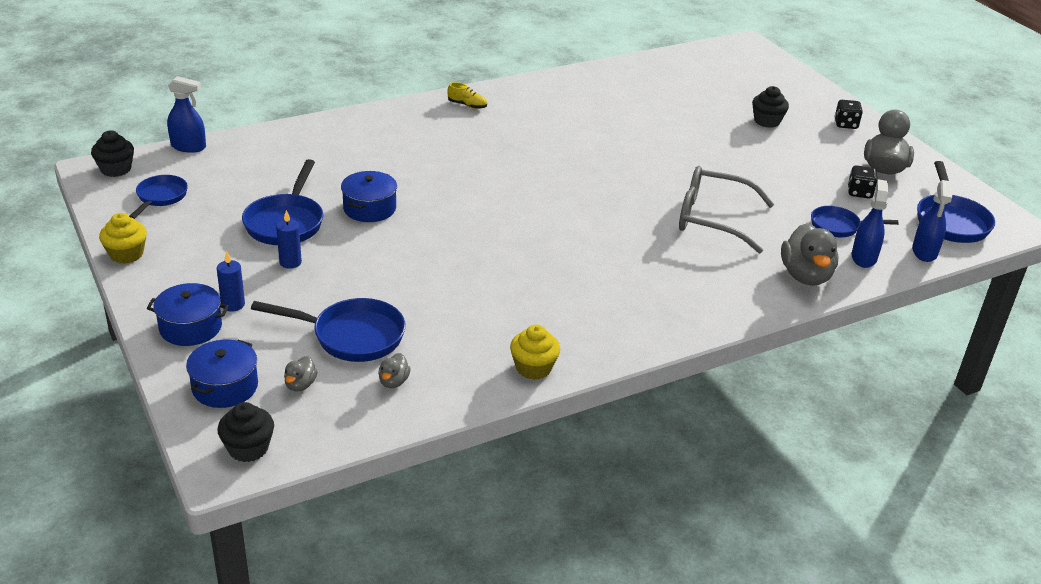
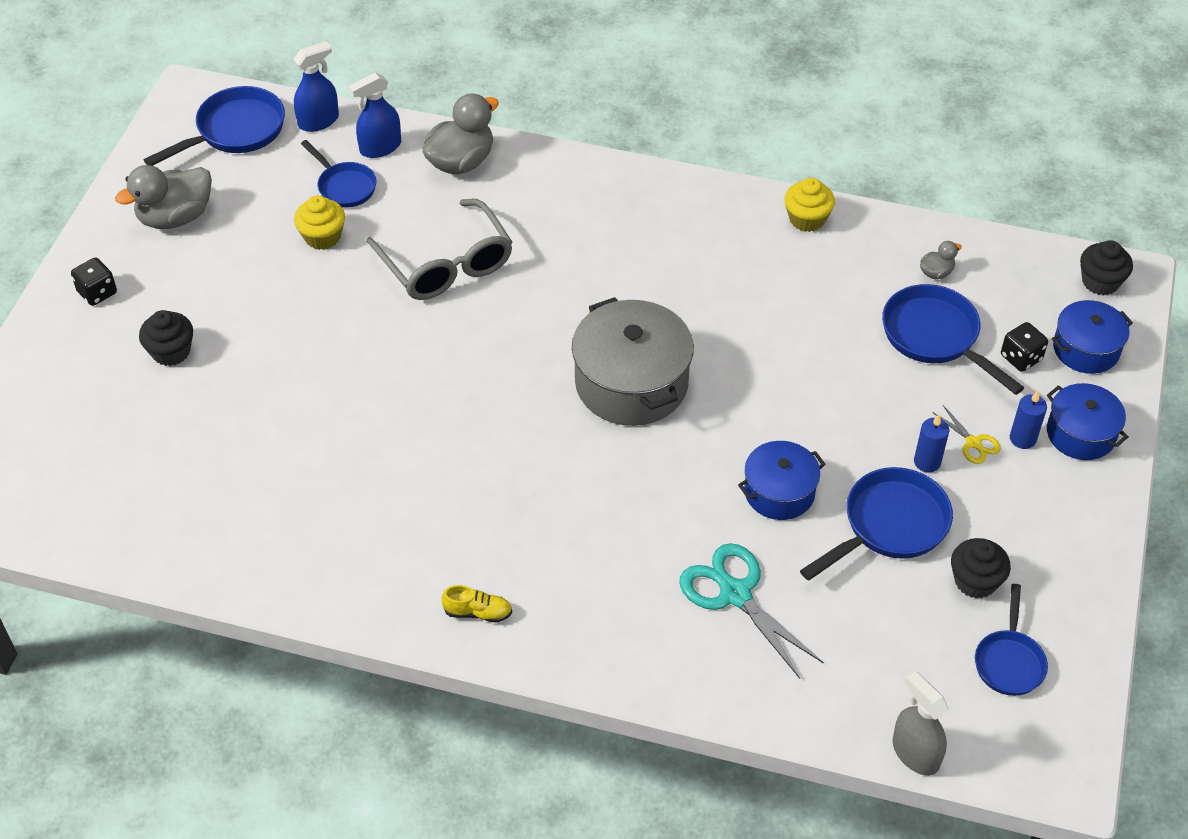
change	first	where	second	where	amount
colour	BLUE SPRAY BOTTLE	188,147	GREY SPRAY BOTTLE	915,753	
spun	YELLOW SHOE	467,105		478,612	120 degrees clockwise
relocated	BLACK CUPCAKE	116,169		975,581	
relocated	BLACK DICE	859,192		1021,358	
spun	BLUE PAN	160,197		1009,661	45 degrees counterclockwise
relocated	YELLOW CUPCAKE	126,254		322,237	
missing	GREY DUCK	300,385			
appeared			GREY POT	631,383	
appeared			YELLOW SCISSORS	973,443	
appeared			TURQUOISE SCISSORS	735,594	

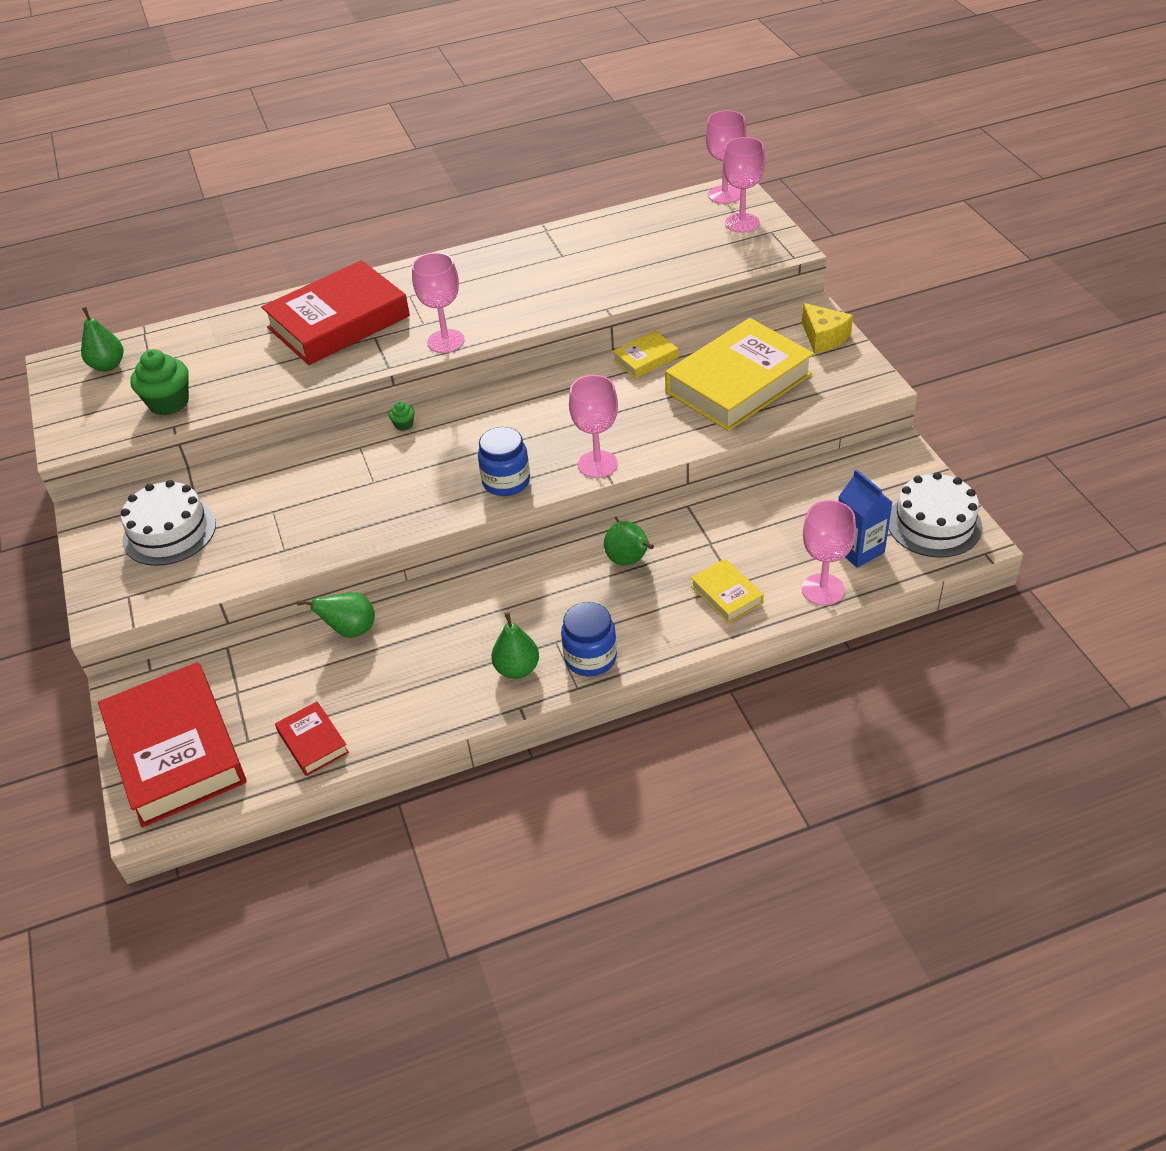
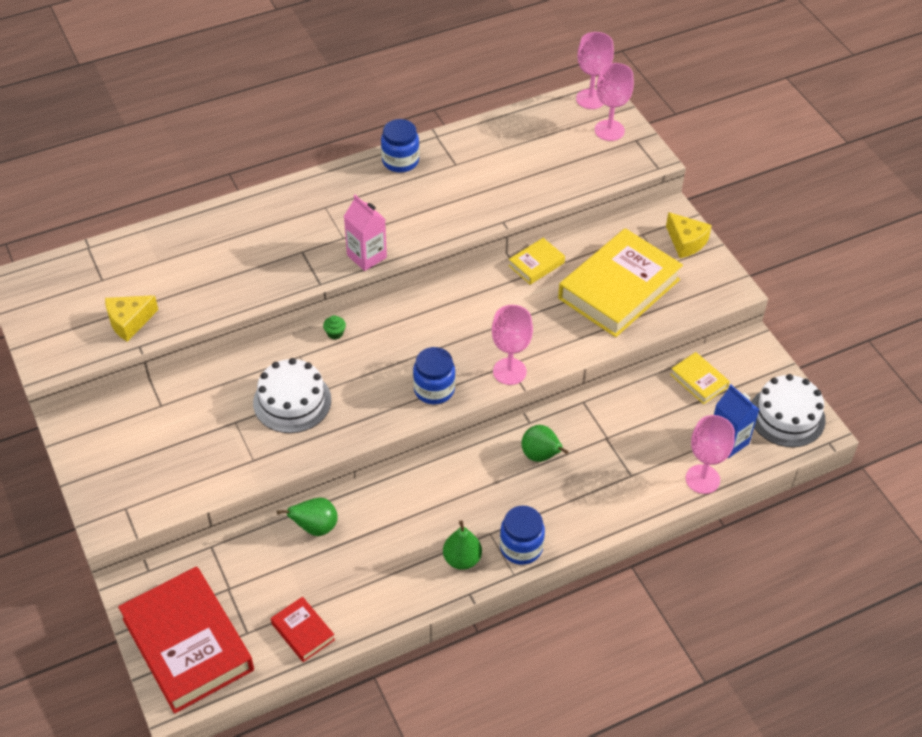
change	first	where	second	where	amount
exchanged	PINK GOBLET	446,341	PINK CARTON	366,256	
missing	RED BOOK	339,322			
missing	GREEN PEAR	108,365			
exchanged	GREEN CUPCAKE	169,402	YELLOW CHEESE	129,322	
relocated	WHITE CAKE	169,532		292,401	
relocated	YELLOW BOOK	726,595		699,381	
appeared			BLUE JAR	400,161	

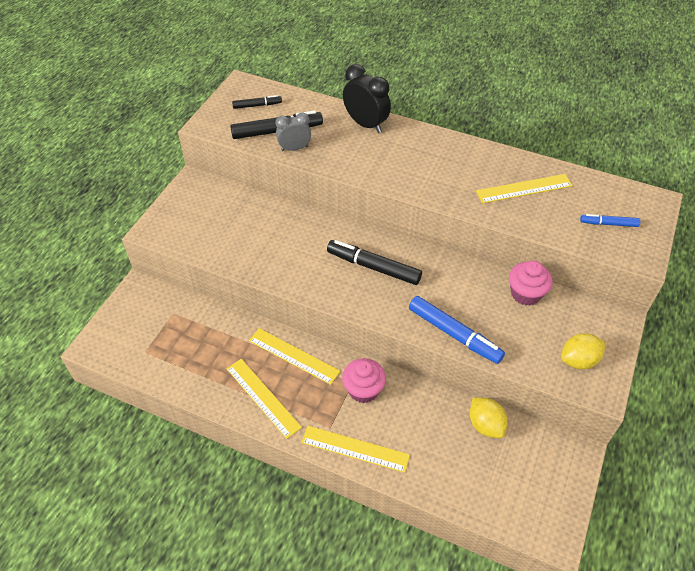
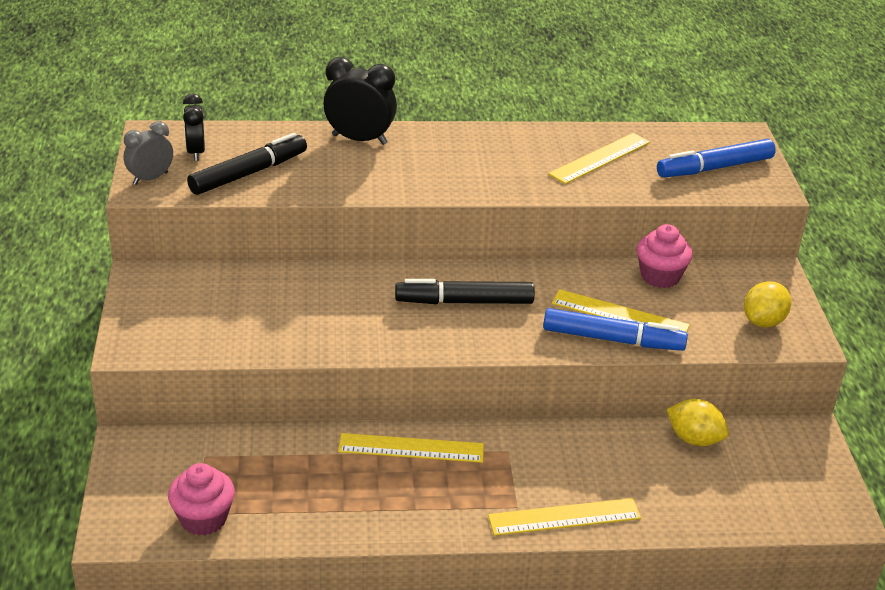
change	first	where	second	where	amount
exchanged	BLACK MARKER	257,105	BLACK CLOCK	196,152	
relocated	GREY CLOCK	294,148		150,178	
size	BLUE MARKER	608,224		714,168	x1.80
relocated	PINK CUPCAKE	363,390		203,519	
relocated	YELLOW RULER	263,397		620,315	

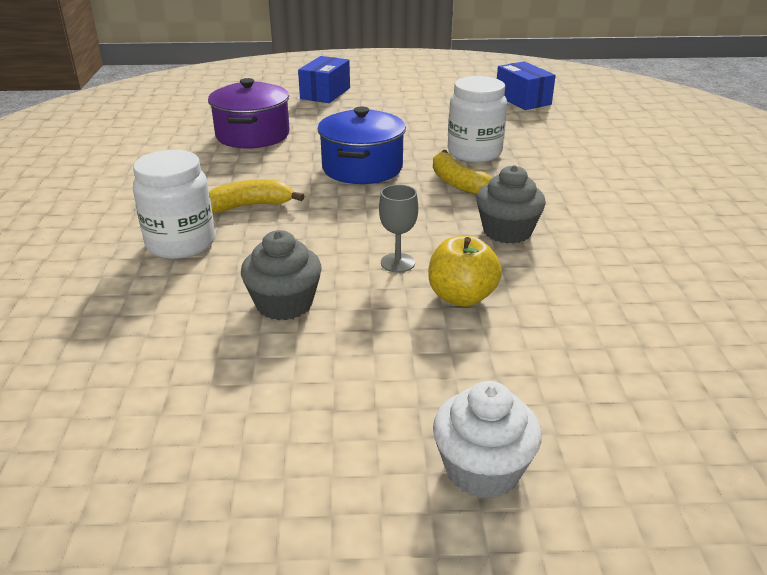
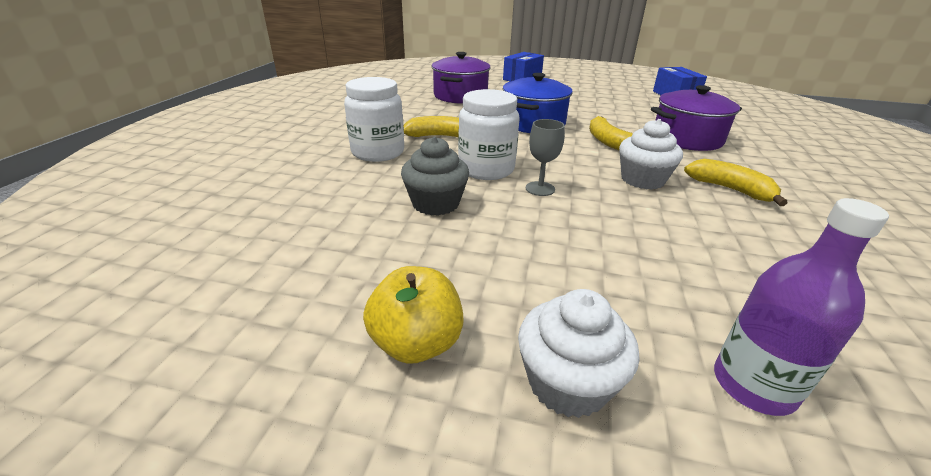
change	first	where	second	where	amount
relocated	WHITE JAR	474,153		486,169	
colour	GREY CUPCAKE	507,231	WHITE CUPCAKE	642,180	
relocated	YELLOW APPLE	461,297		416,343	
appeared			PURPLE POT	686,139	
appeared			YELLOW BANANA	730,189	
appeared			PURPLE BOTTLE	753,385	

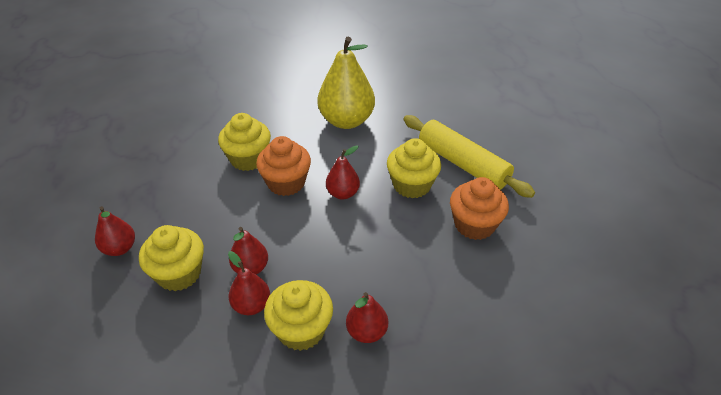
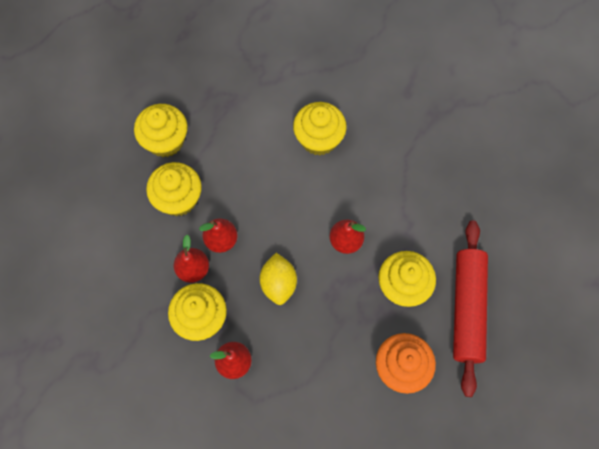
change	first	where	second	where	amount
missing	YELLOW PEAR	346,121			
colour	YELLOW ROLLING PIN	462,164	RED ROLLING PIN	467,309	
missing	ORANGE CUPCAKE	286,183			
exchanged	RED PEAR	120,248	YELLOW CUPCAKE	165,141	
appeared			YELLOW LEMON	278,284	

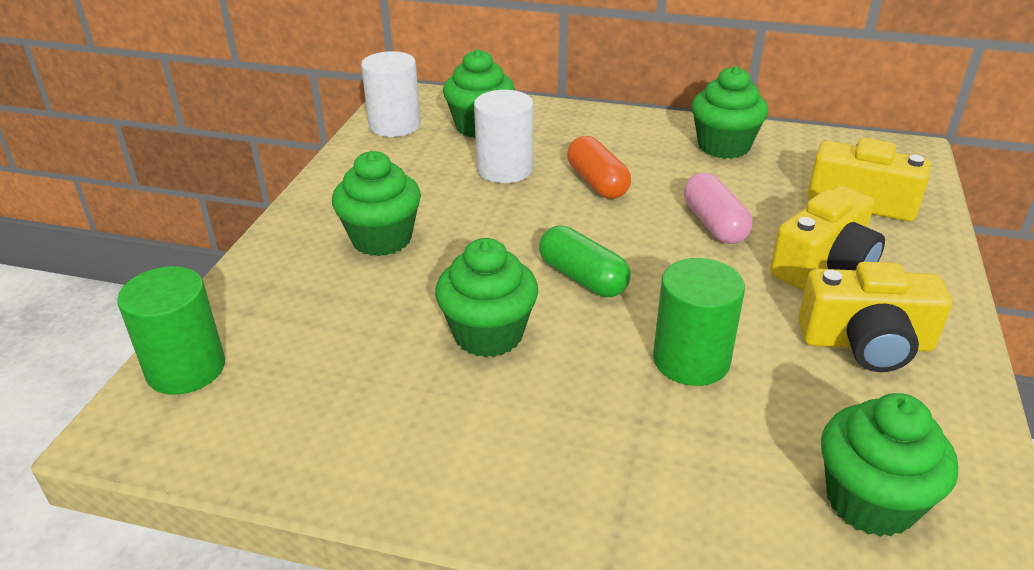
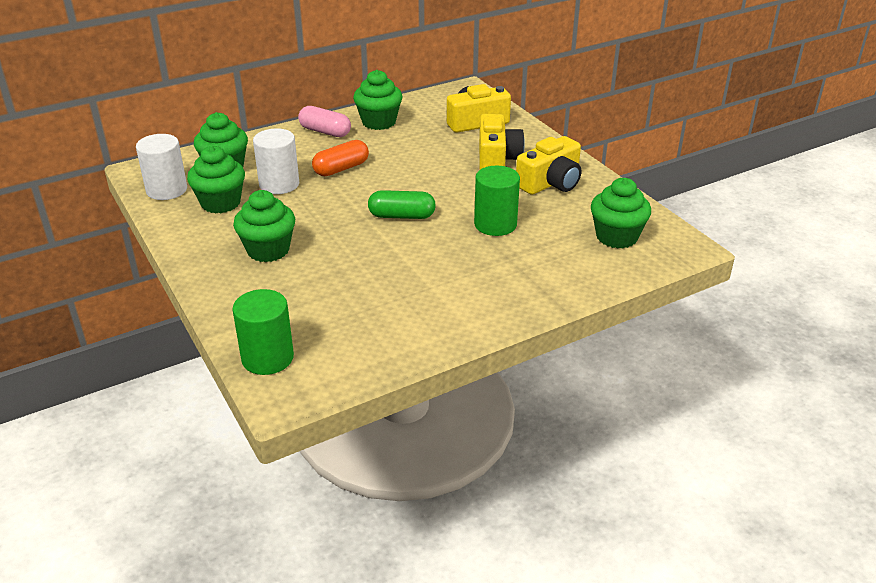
change	first	where	second	where	amount
spun	ORANGE CAPSULE	597,183		341,168	60 degrees counterclockwise
relocated	PINK CAPSULE	714,224		325,132	
relocated	GREEN CUPCAKE	488,334		220,203	

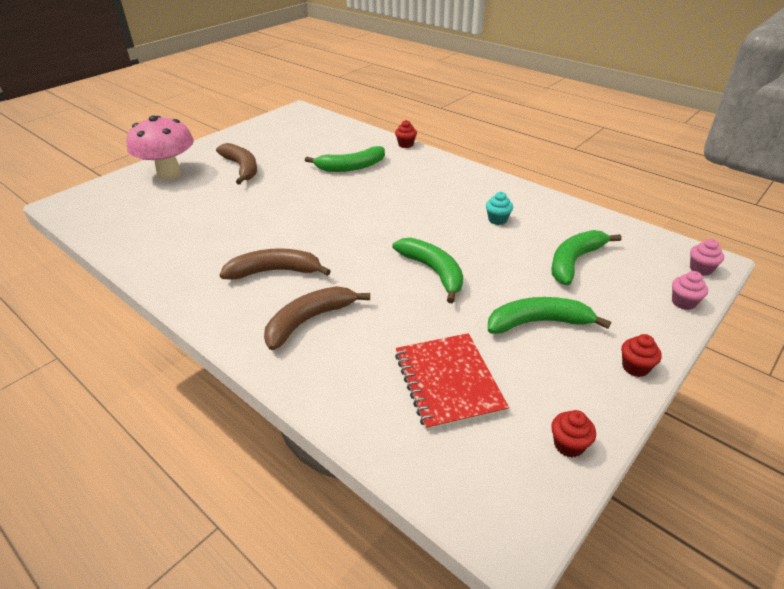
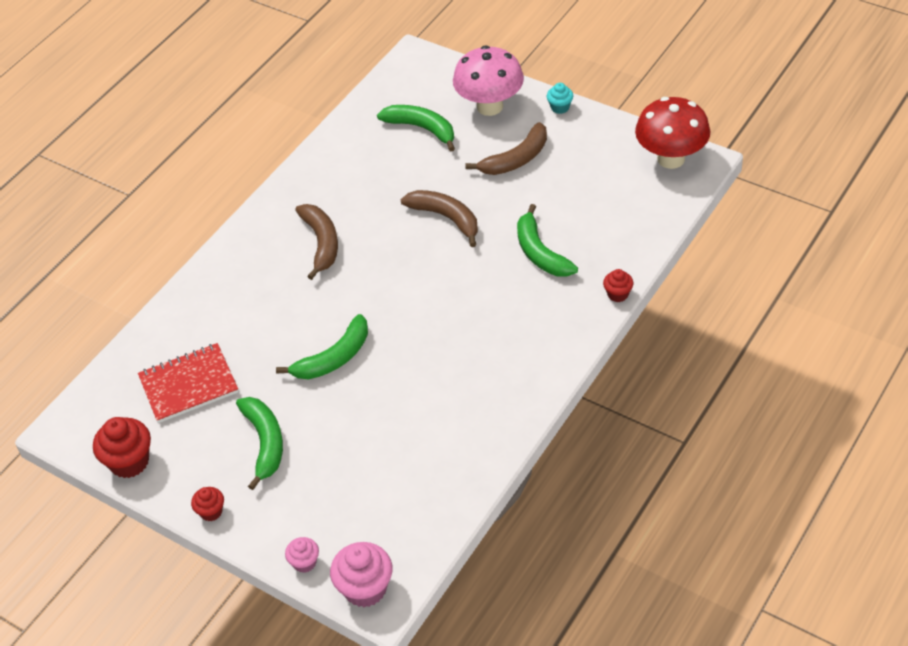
change	first	where	second	where	amount
relocated	TURQUOISE CUPCAKE	497,220		560,107	
relocated	GREEN BANANA	574,261		422,129	
size	PINK CUPCAKE	700,269		365,589	x1.80
relocated	BROWN BANANA	309,320		446,218	
size	RED CUPCAKE	568,445		129,462	x1.80
appeared			RED MUSHROOM	671,159	

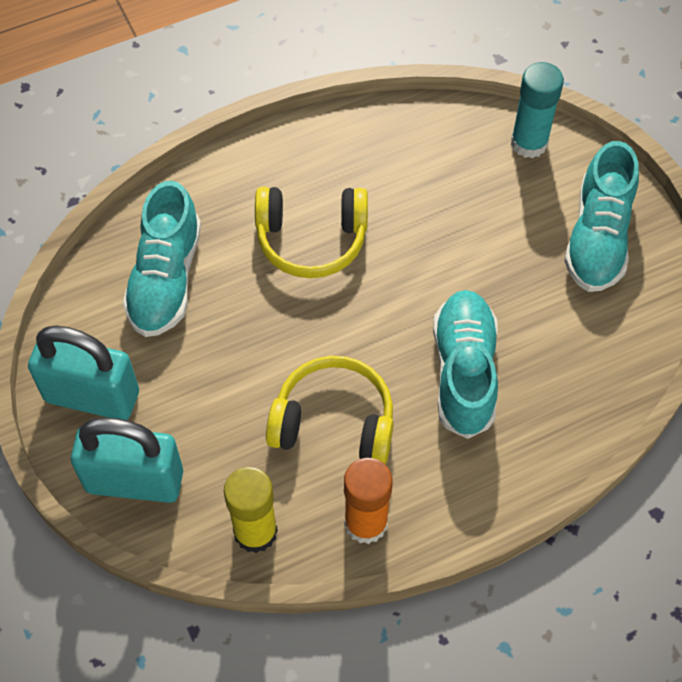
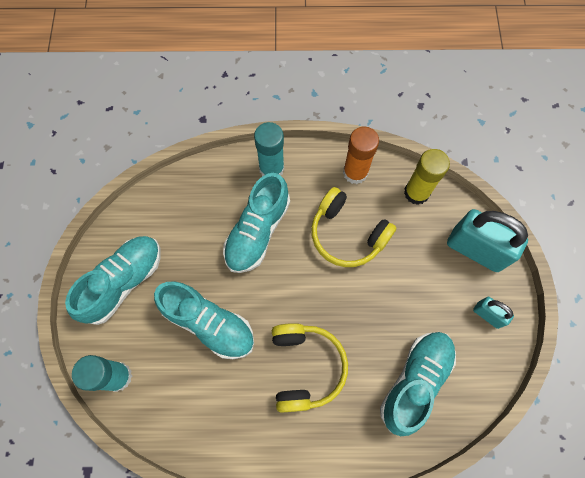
change	first	where	second	where	amount
spun	YELLOW HEADPHONES	311,239		305,367	60 degrees clockwise
size	TURQUOISE PADLOCK	92,396		487,315	x0.50
appeared			TURQUOISE GLUE STICK	271,168	
appeared			TURQUOISE SHOE	209,323	

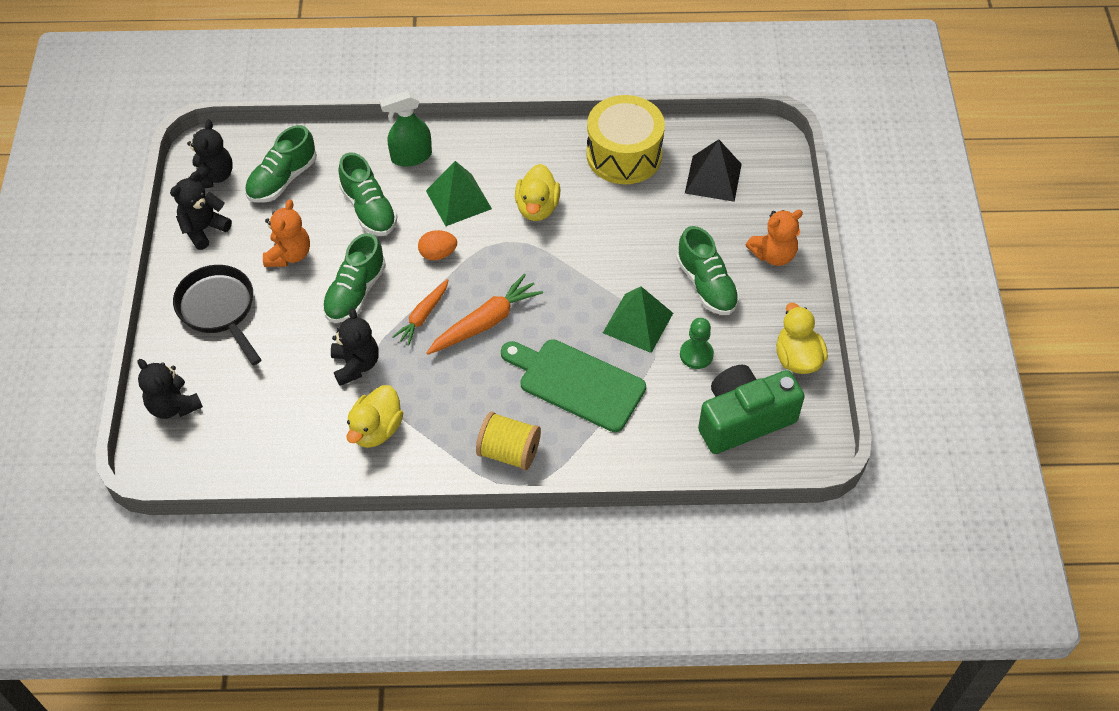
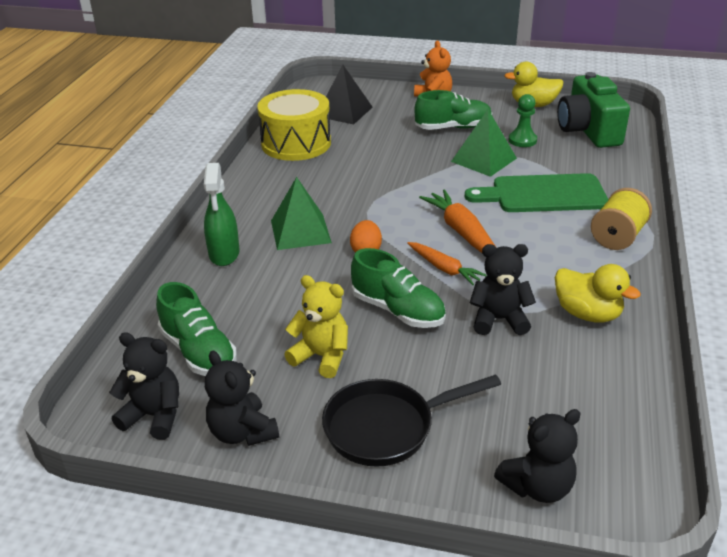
change	first	where	second	where	amount
missing	GREEN SHOE	369,209			
missing	YELLOW DUCK	537,207			
colour	ORANGE TEDDY BEAR	289,255	YELLOW TEDDY BEAR	321,356	
spun	GREEN CUTTING BOARD	577,383		543,194	45 degrees clockwise

